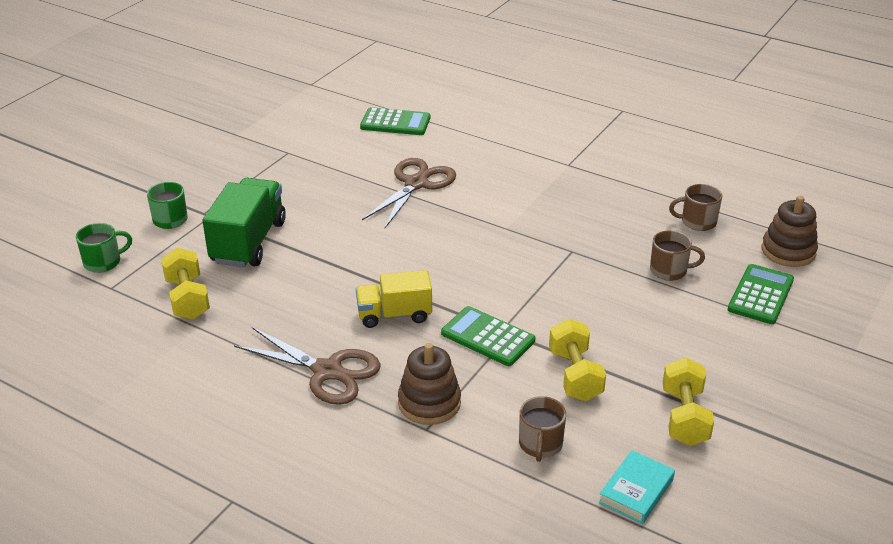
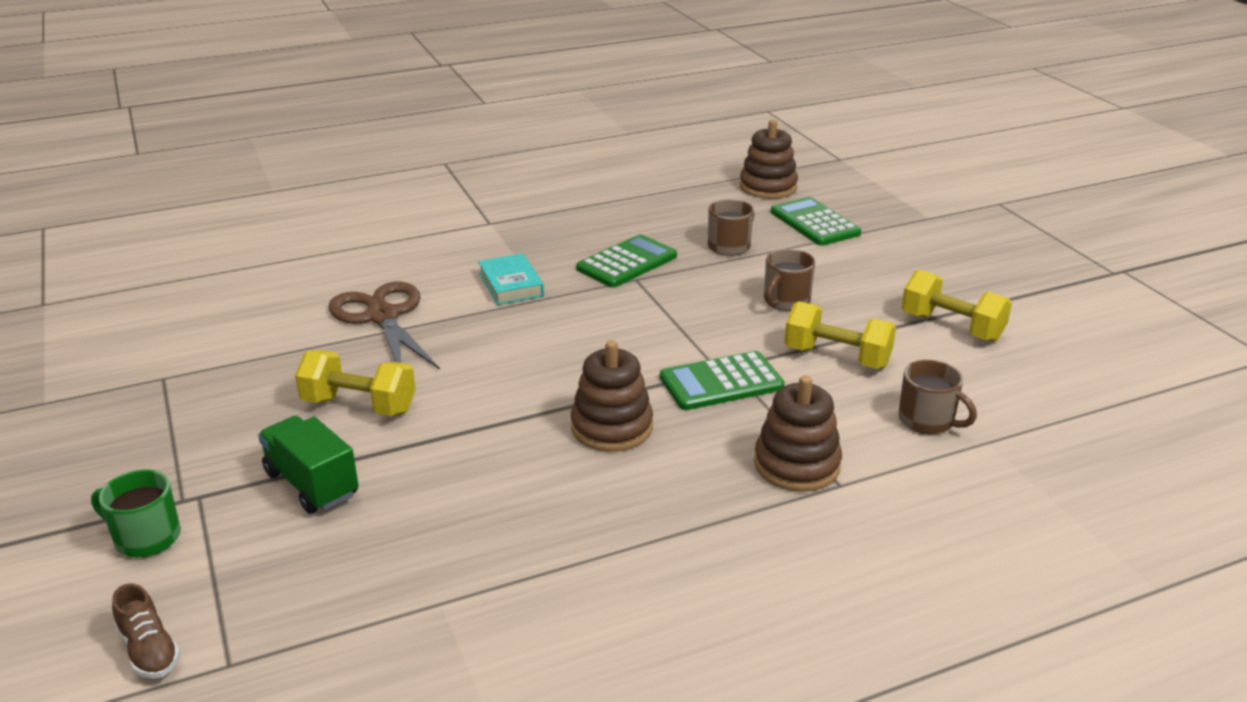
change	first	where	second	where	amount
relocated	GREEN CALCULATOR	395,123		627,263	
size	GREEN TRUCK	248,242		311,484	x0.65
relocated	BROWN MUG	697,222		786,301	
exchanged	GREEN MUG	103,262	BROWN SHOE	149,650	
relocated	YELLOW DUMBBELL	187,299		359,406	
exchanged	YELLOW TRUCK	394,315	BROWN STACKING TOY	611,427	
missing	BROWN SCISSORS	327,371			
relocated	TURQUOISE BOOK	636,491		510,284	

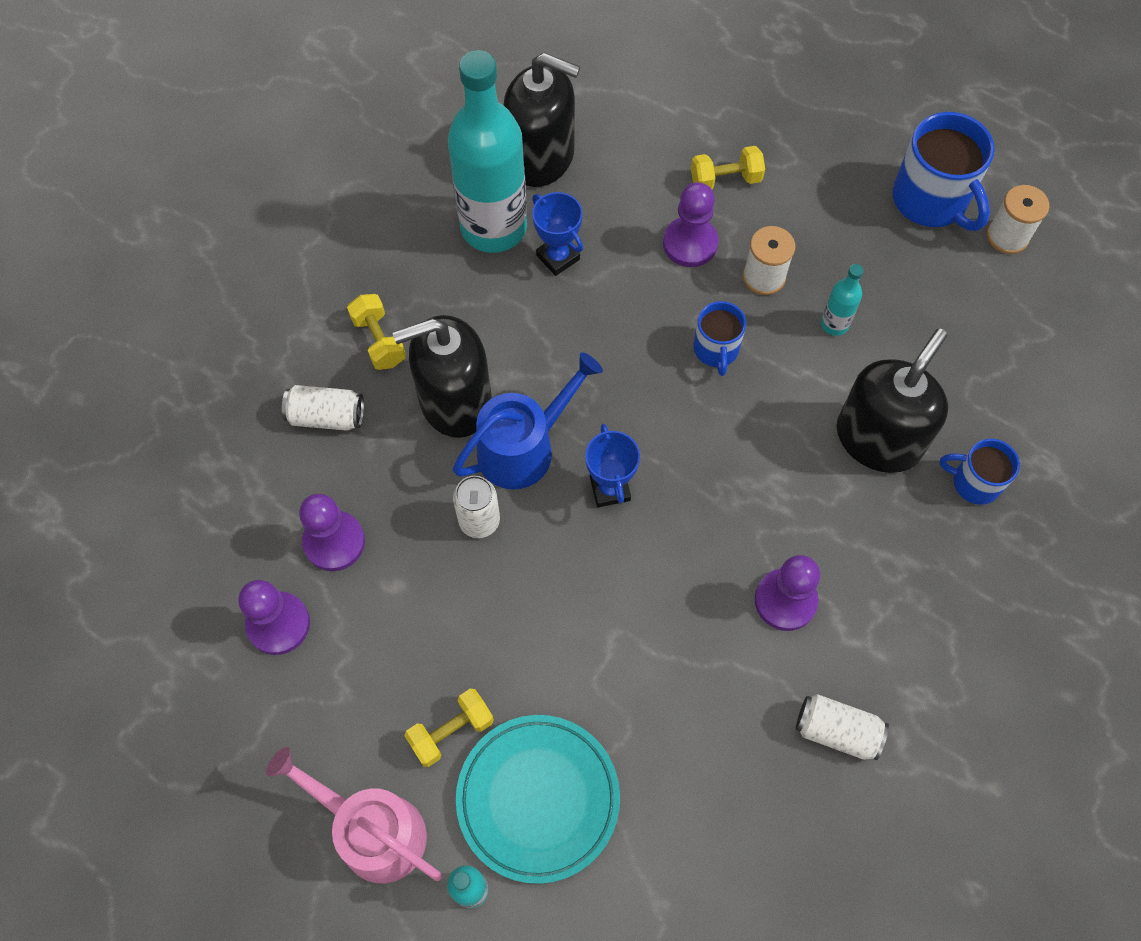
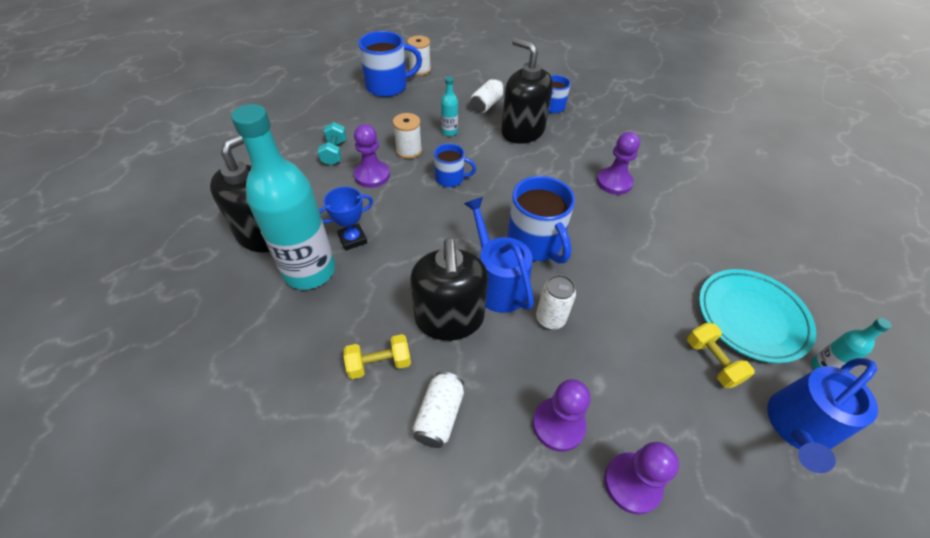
change	first	where	second	where	amount
colour	YELLOW DUMBBELL	725,180	TURQUOISE DUMBBELL	334,152	
exchanged	BLUE TROPHY	610,488	BLUE MUG	535,243	
relocated	WHITE CAN	837,731		486,105	
colour	PINK WATERING CAN	373,831	BLUE WATERING CAN	797,427	

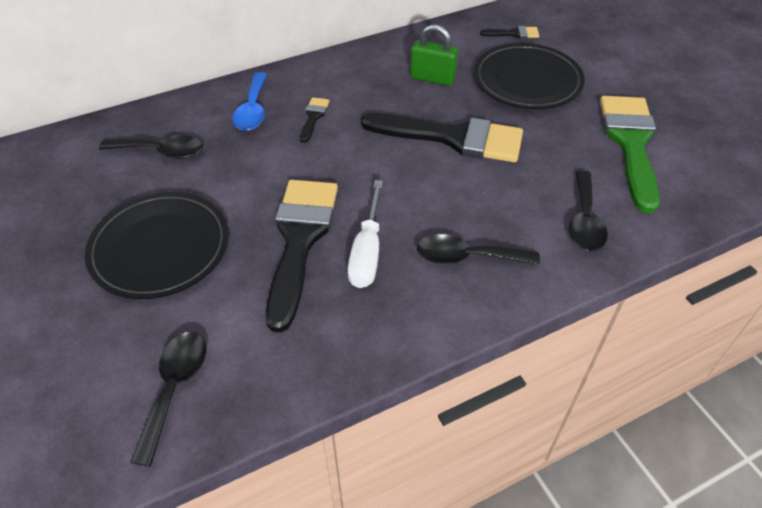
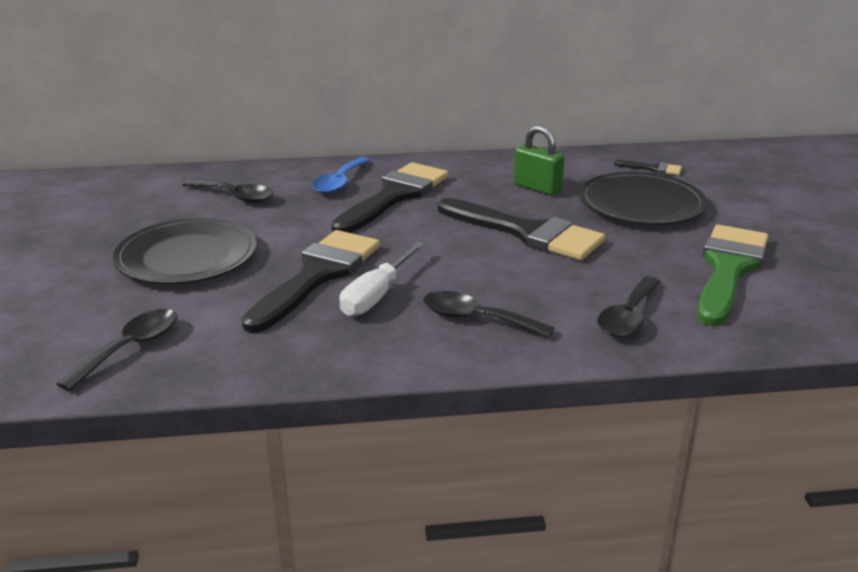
change	first	where	second	where	amount
size	BLACK BRUSH	313,117		394,196	x2.35

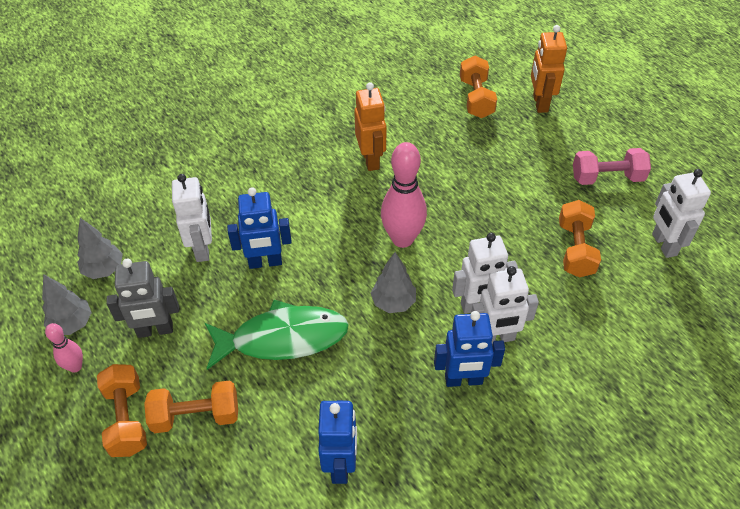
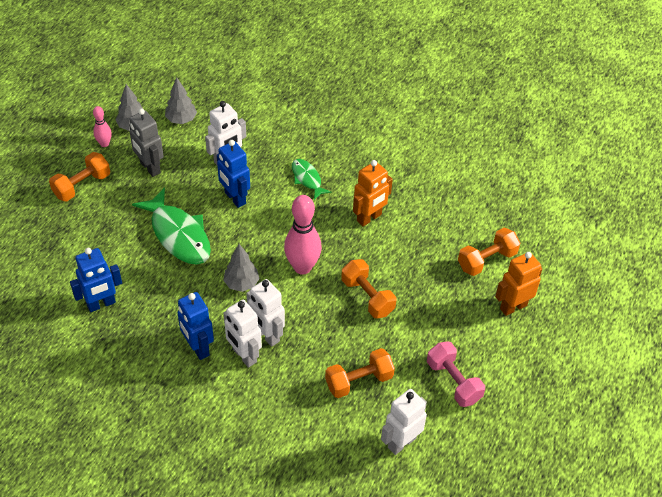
change	first	where	second	where	amount
relocated	ORANGE DUMBBELL	196,416		367,297	
appeared			GREEN FISH	307,179	

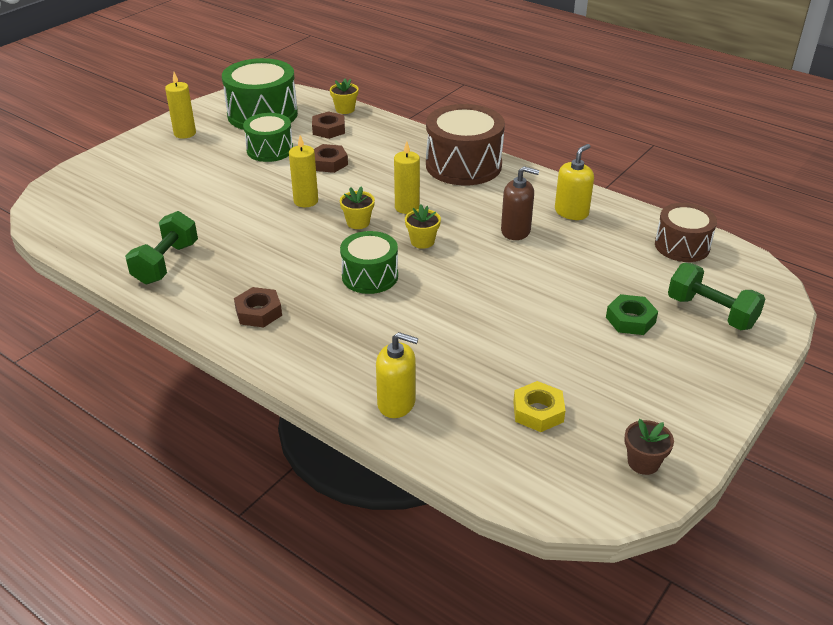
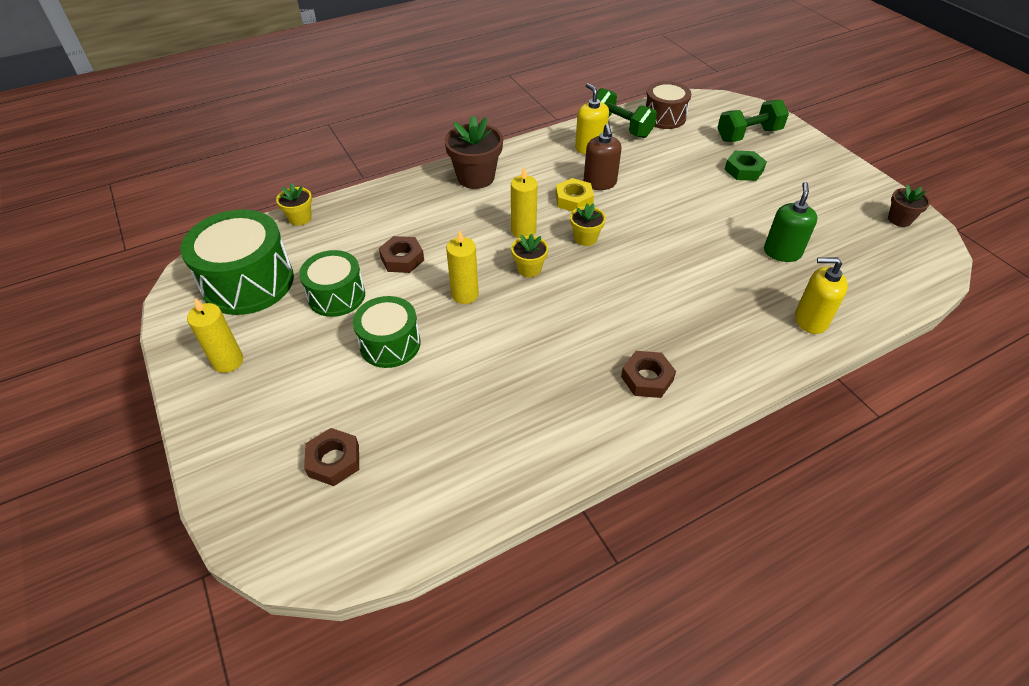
change	first	where	second	where	amount
exchanged	BROWN DRUM	463,165	BROWN FLOWER POT	476,177	
relocated	BROWN NUT	328,129		334,460	
spun	BROWN SOAP DISPENSER	516,231		600,183	135 degrees clockwise
relocated	GREEN DUMBBELL	166,263		621,127	
relocated	GREEN DRUM	370,276		390,344	
spun	YELLOW SOAP DISPENSER	396,403		810,320	120 degrees counterclockwise
relocated	YELLOW NUT	538,411		574,200	
appeared			GREEN SOAP DISPENSER	782,252	

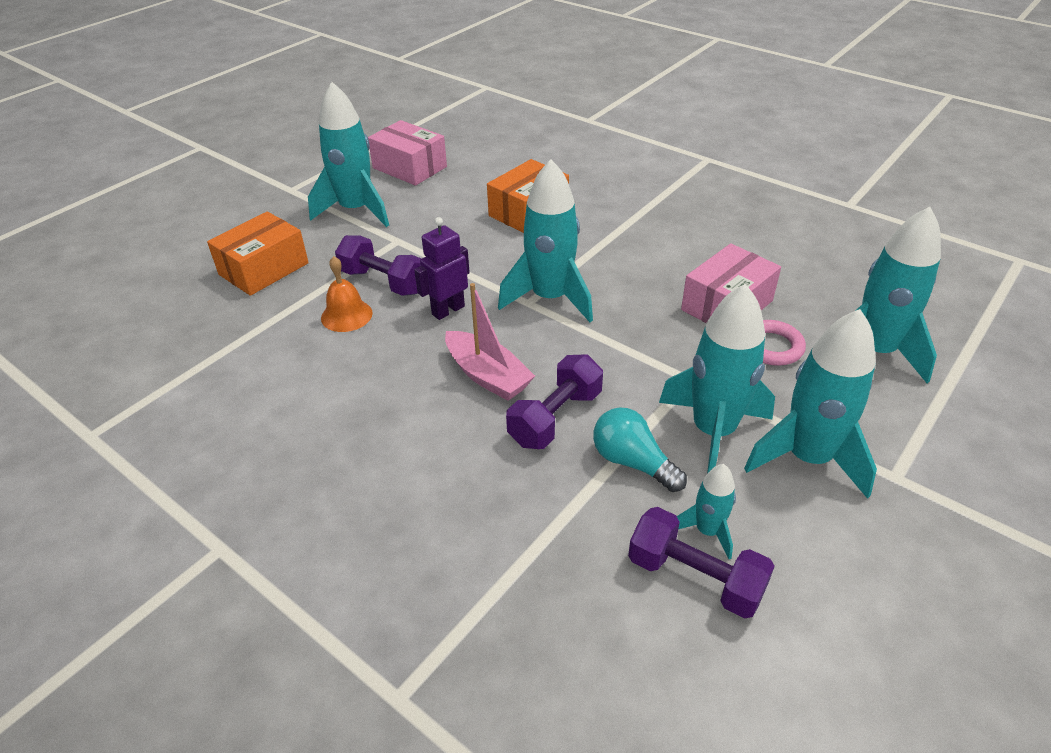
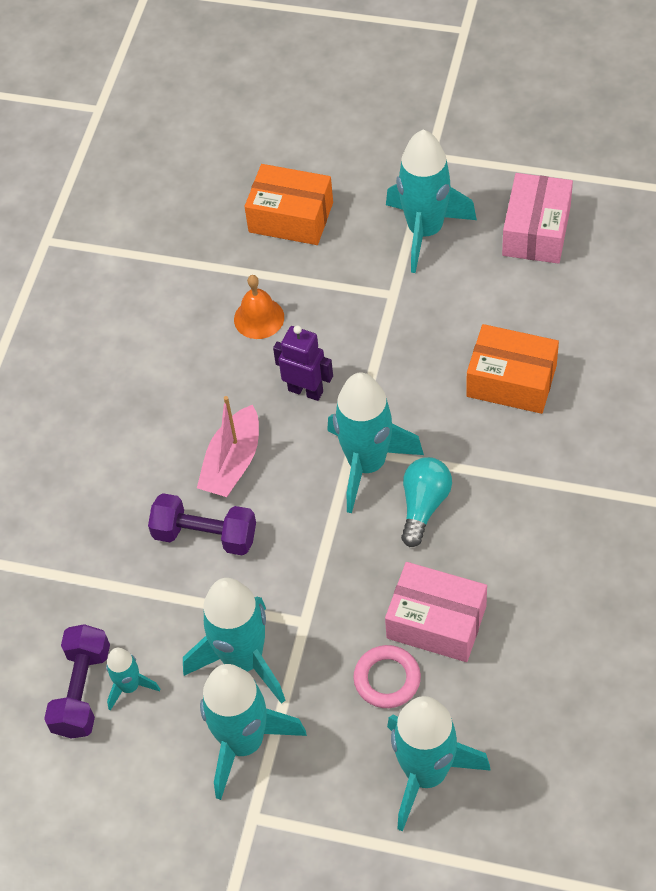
change	first	where	second	where	amount
missing	PURPLE DUMBBELL	383,282			
relocated	TURQUOISE LIGHT BULB	633,462		424,506	

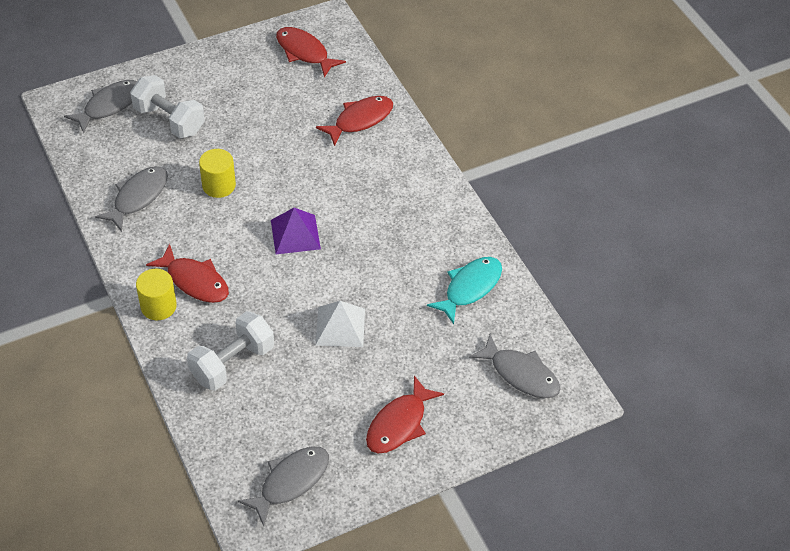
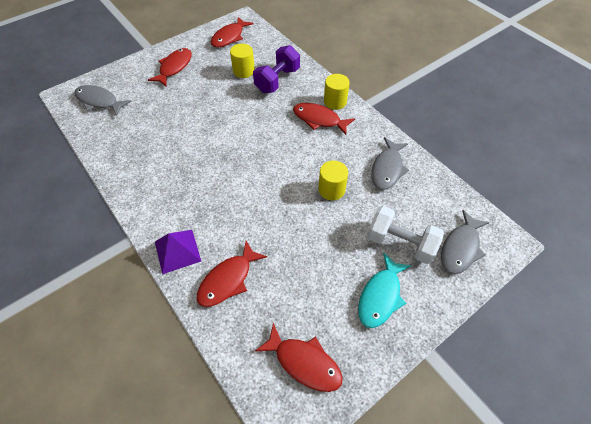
change	first	where	second	where	amount
relocated	PURPLE PYRAMID	295,234		177,251	
relocated	TURQUOISE FISH	470,288		380,296	
missing	WHITE PYRAMID	340,326			
colour	WHITE DUMBBELL	232,363	PURPLE DUMBBELL	277,80	
colour	GREY FISH	291,482	RED FISH	229,37	
appeared			YELLOW CYLINDER	243,71	

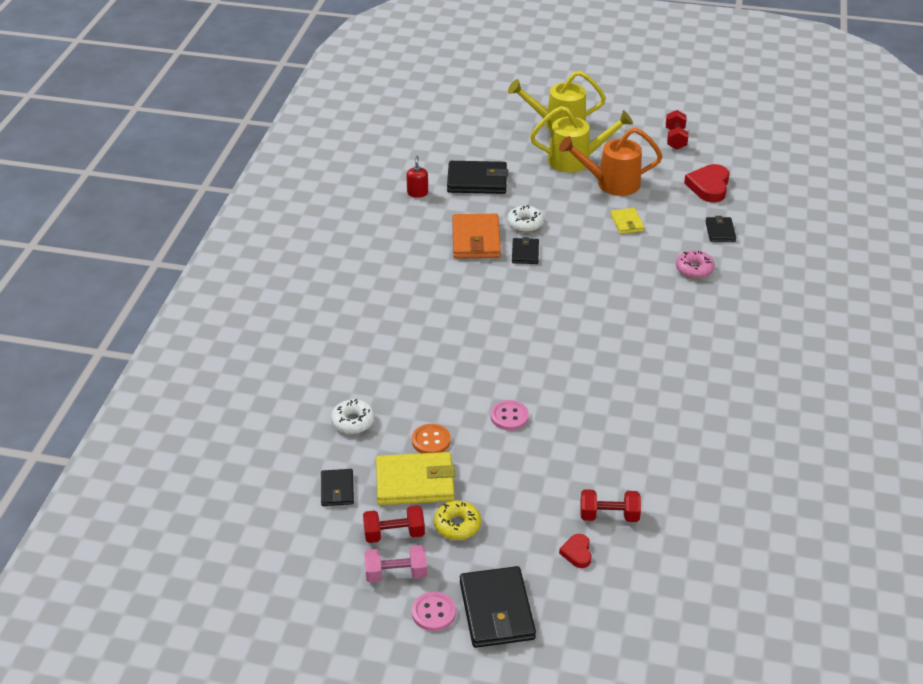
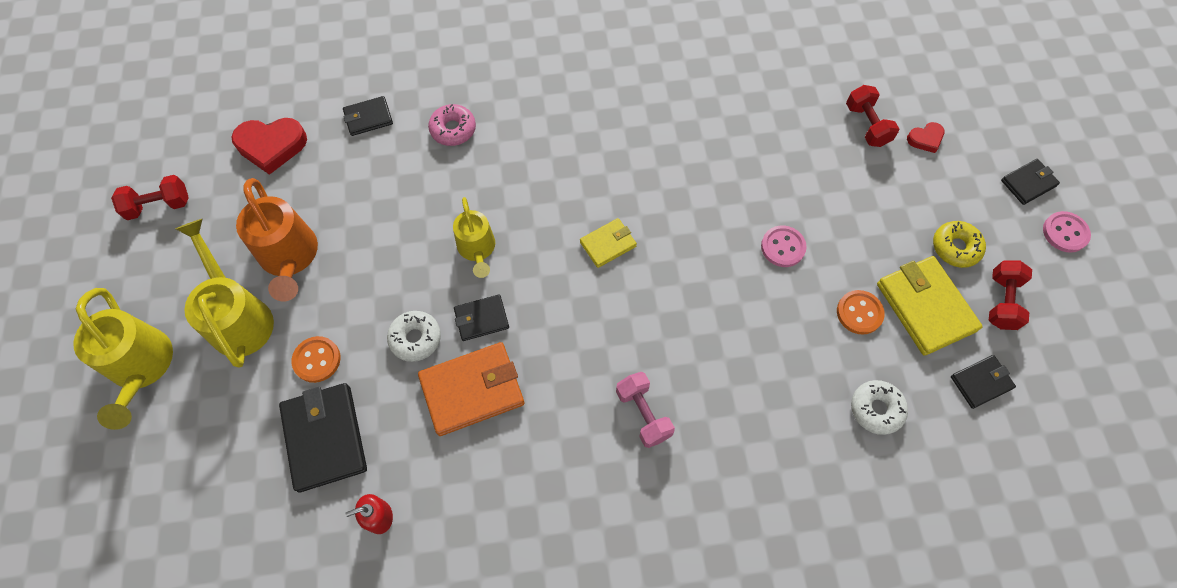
change	first	where	second	where	amount
relocated	YELLOW WALLET	627,223		608,244	
spun	RED DUMBBELL	394,534		1001,301	45 degrees clockwise
relocated	PINK DUMBBELL	396,574		643,414	
size	BLACK WALLET	497,610		1028,183	x0.56
appeared			YELLOW WATERING CAN	477,249	
appeared			ORANGE BUTTON	317,360	

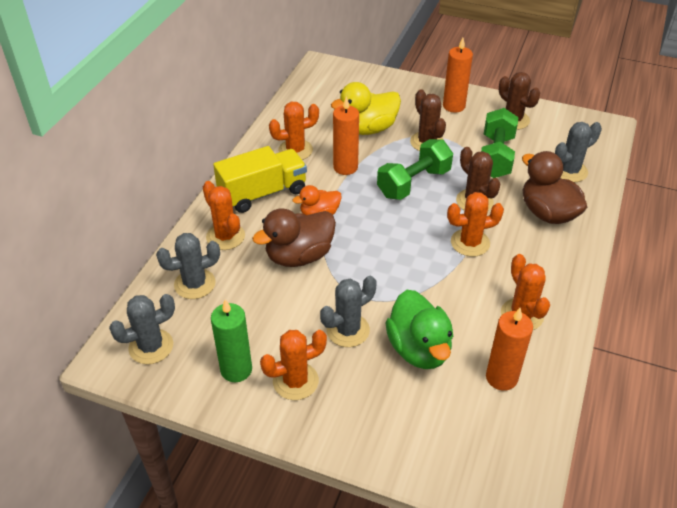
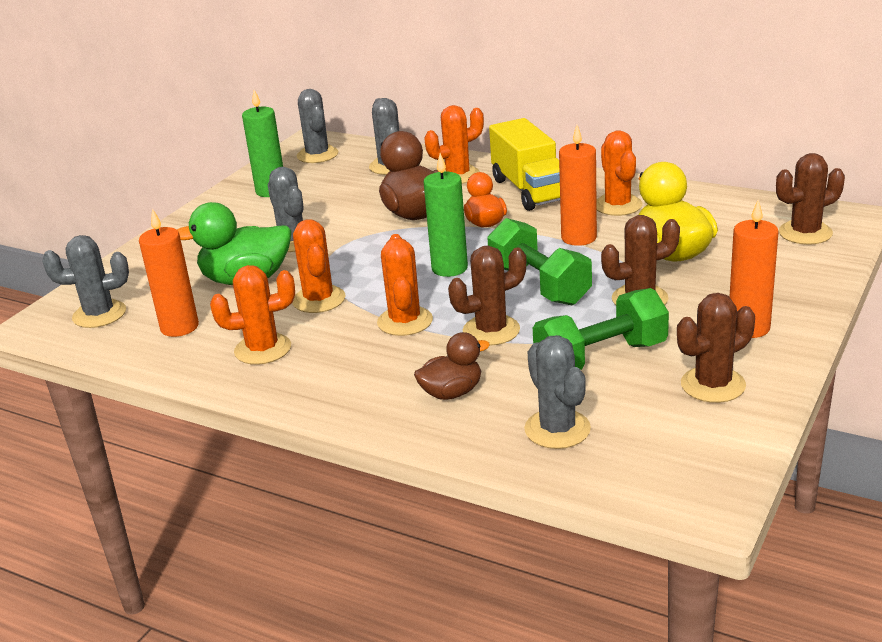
change	first	where	second	where	amount
spun	GREEN DUMBBELL	496,157		601,358	45 degrees counterclockwise
size	BROWN DUCK	547,213		452,393	x0.60
relocated	ORANGE CACTUS	295,381		319,300	
appeared			GREEN CANDLE	449,268	
appeared			BROWN CACTUS	805,233	
appeared			GREY CACTUS	99,314	

